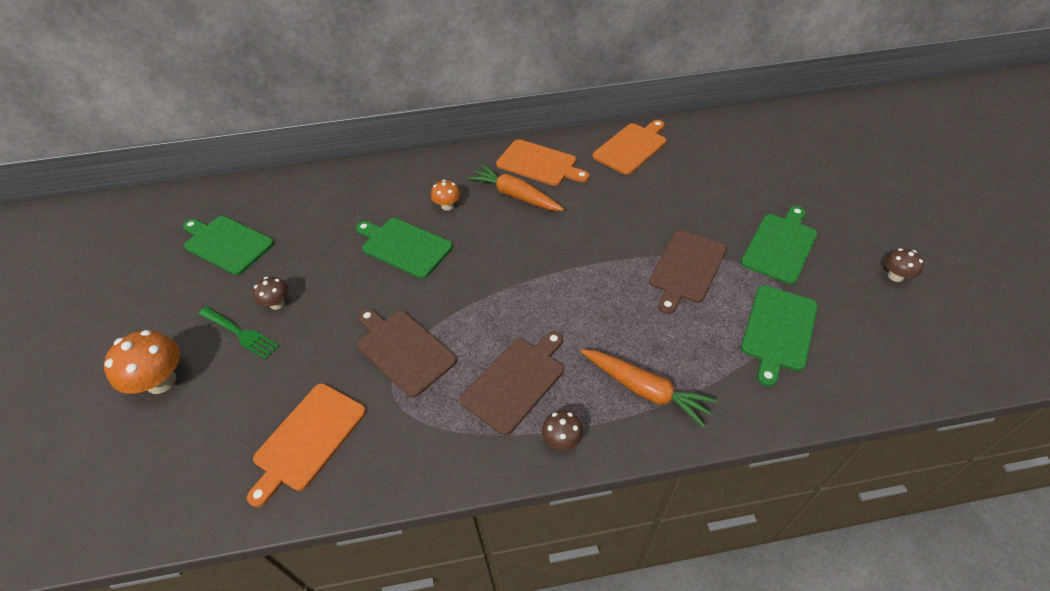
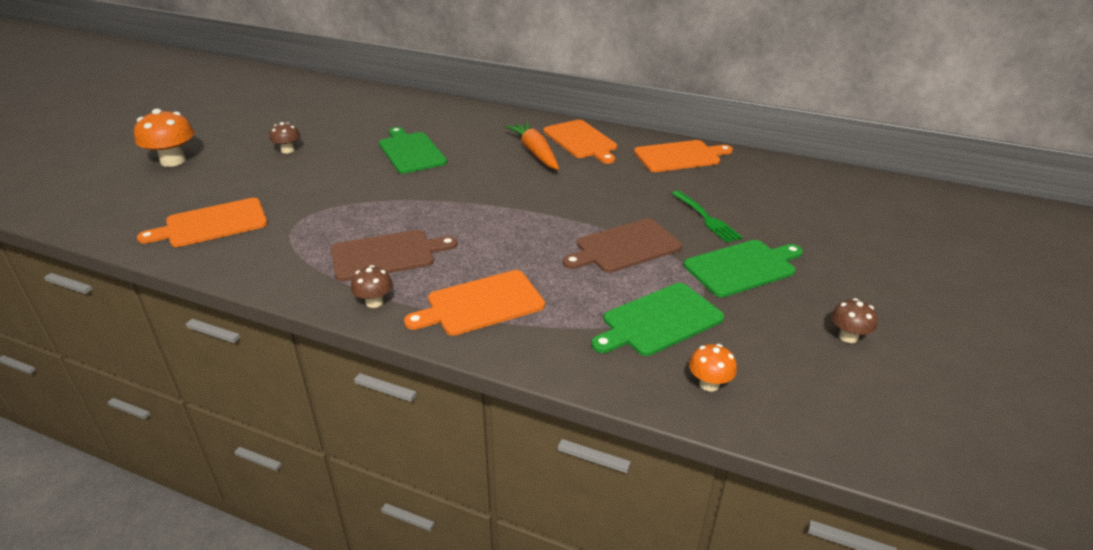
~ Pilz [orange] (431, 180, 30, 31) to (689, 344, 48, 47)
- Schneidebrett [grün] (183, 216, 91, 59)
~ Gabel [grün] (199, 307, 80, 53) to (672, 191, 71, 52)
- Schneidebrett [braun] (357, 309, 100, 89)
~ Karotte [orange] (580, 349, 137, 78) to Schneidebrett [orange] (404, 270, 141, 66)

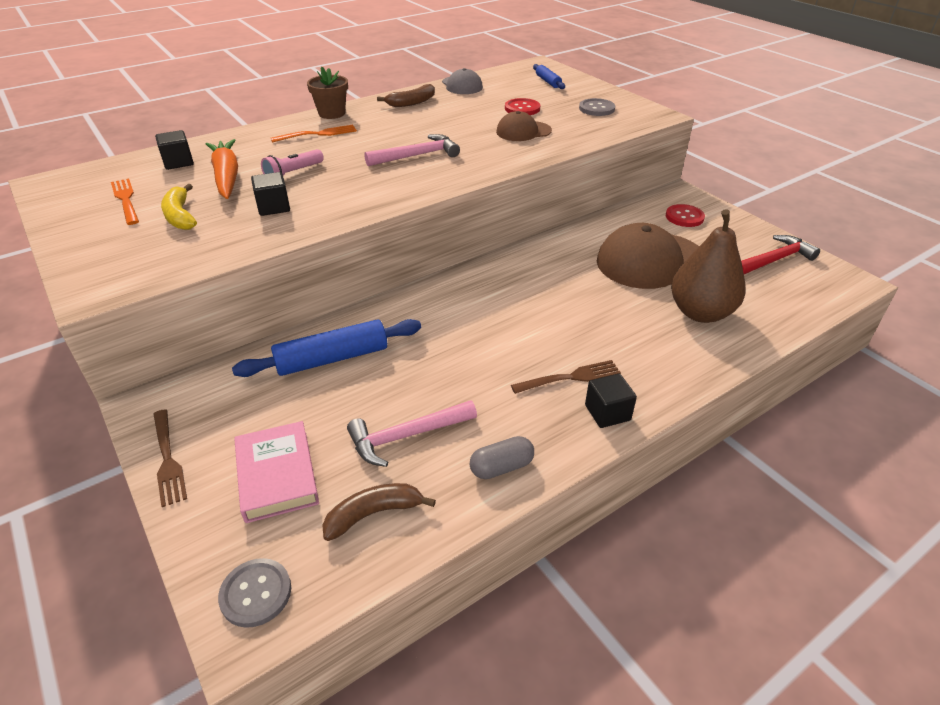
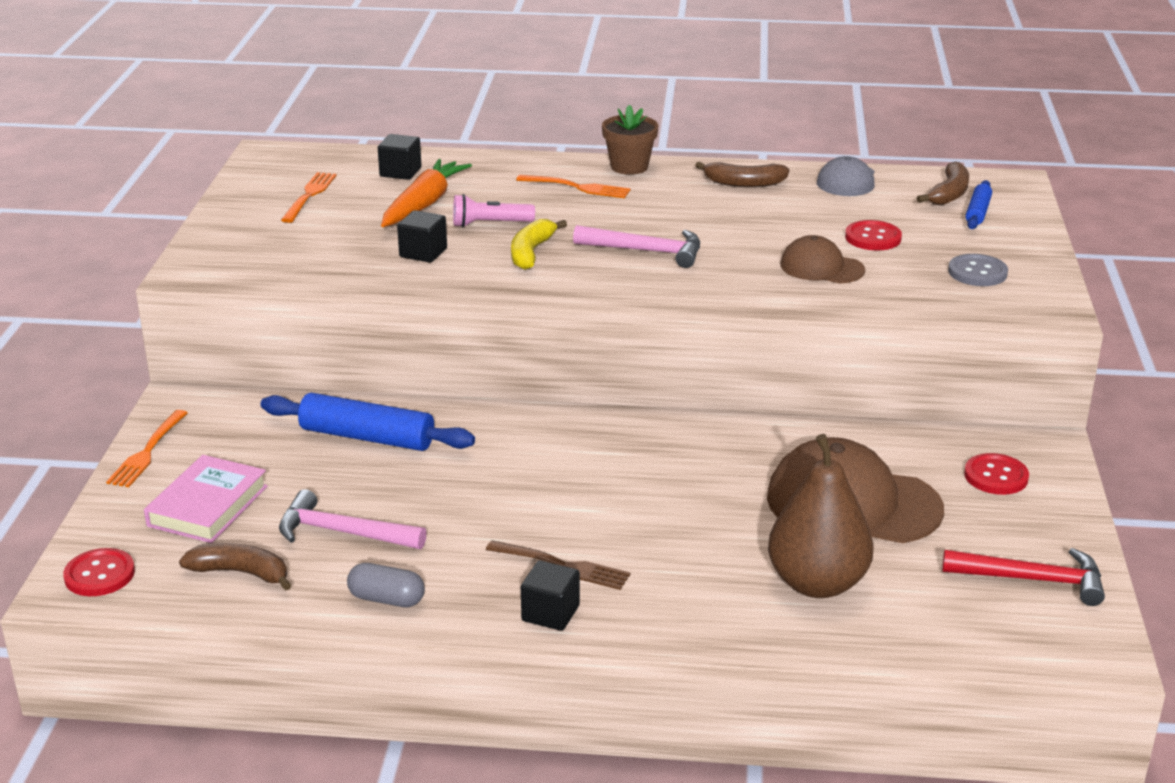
~ Banane [gelb] (161, 184, 36, 46) to (511, 219, 56, 51)
~ Gabel [braun] (154, 409, 33, 98) to Gabel [orange] (106, 410, 82, 77)
~ Knopf [grau] (218, 558, 73, 70) to Knopf [rot] (63, 548, 72, 48)
+ Banane [braun] (917, 161, 52, 45)

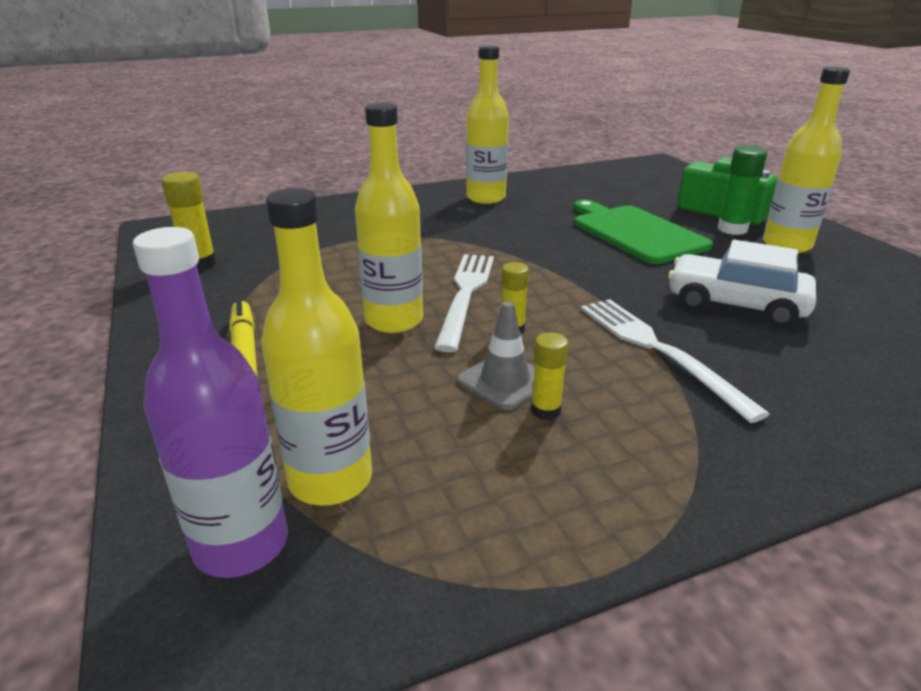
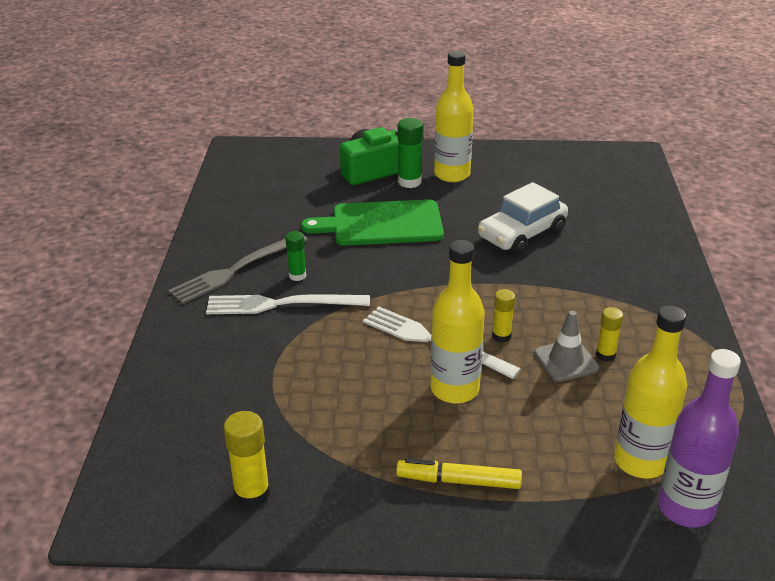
~ Flasche [gelb] (466, 45, 43, 159) to Gabel [grau] (168, 235, 140, 69)
~ Gabel [weiß] (581, 299, 189, 124) to (206, 294, 164, 20)
+ Klebestift [grün] (285, 231, 21, 50)

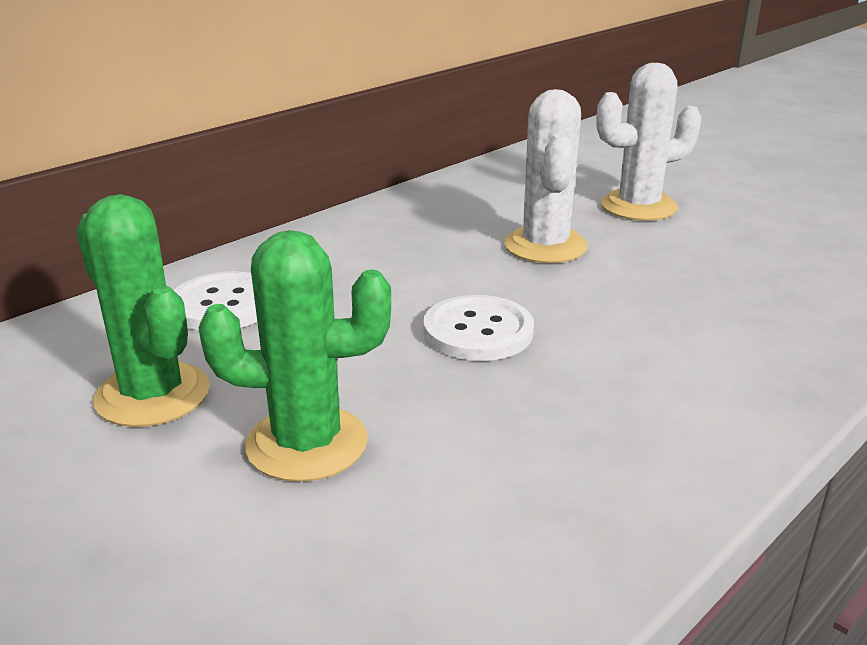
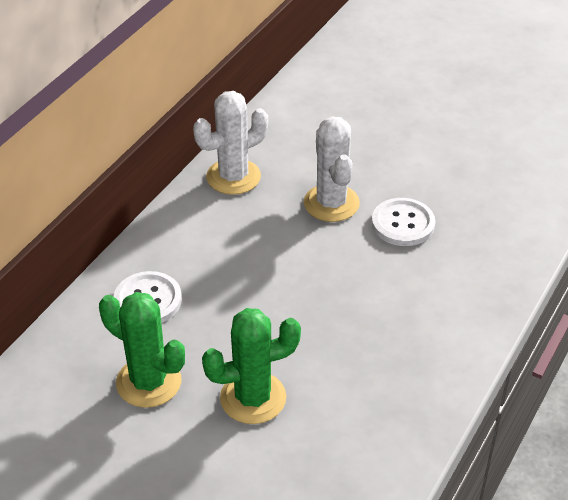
~ Kaktus [weiß] (597, 63, 105, 158) to (193, 91, 75, 104)
~ Knopf [weiß] (423, 295, 111, 66) to (372, 198, 63, 48)

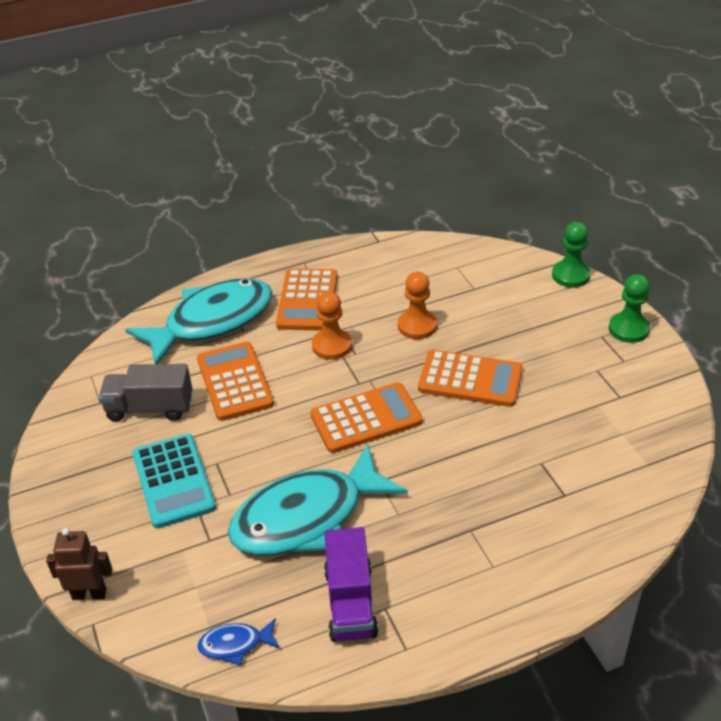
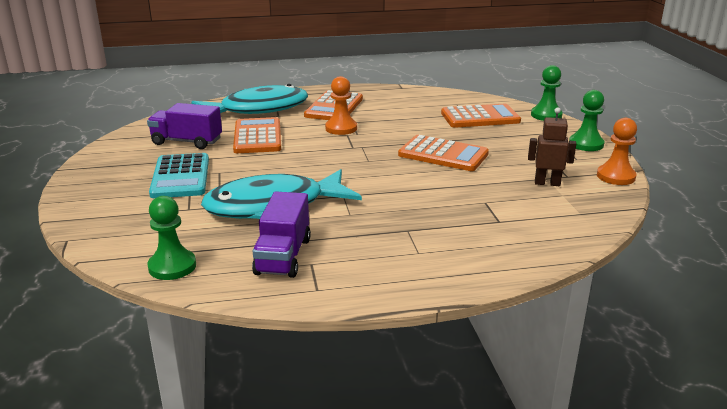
~ Bauer [orange] (398, 272, 39, 67) to (597, 118, 40, 67)
~ Lastwagen [grau] (99, 364, 93, 58) to Lastwagen [lila] (147, 103, 75, 46)
~ Taschenrechner [orange] (310, 382, 113, 71) to (441, 104, 80, 24)
~ Roboter [braun] (46, 528, 66, 72) to (528, 107, 48, 79)
~ Fisch [blau] (197, 618, 83, 47) to Bauer [grün] (147, 196, 49, 84)

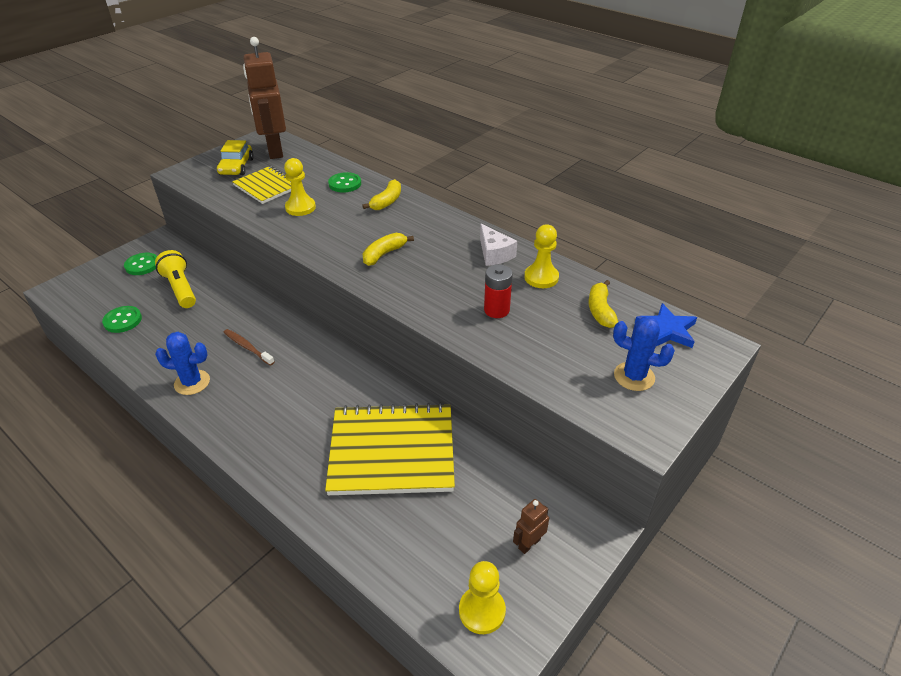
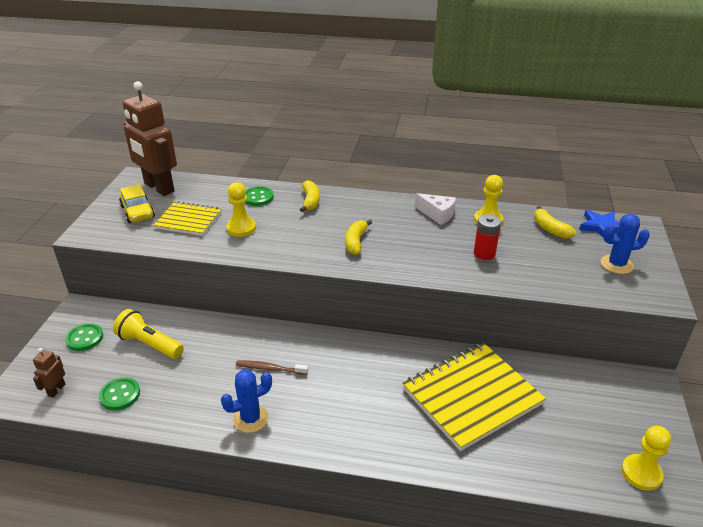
~ Roboter [braun] (513, 499, 36, 55) to (33, 348, 32, 50)

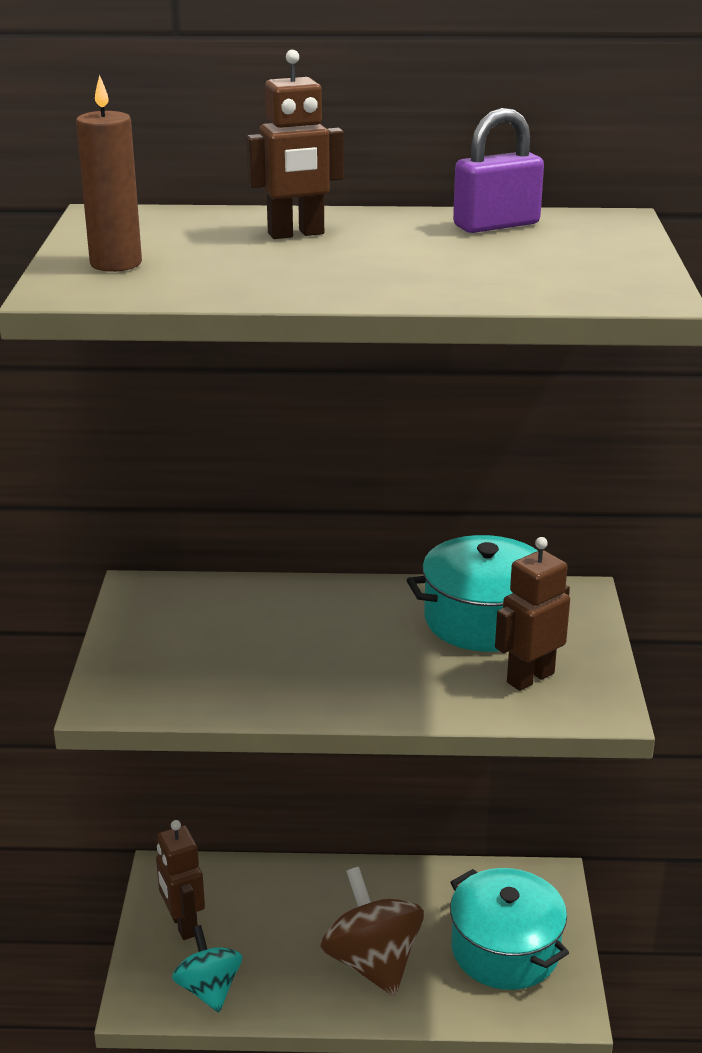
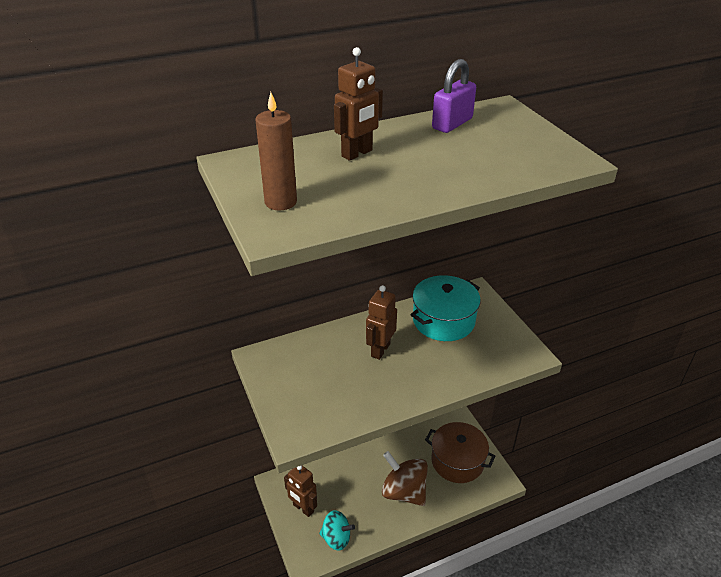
~ Roboter [braun] (495, 537, 75, 154) to (366, 285, 31, 75)
~ Kochtopf [türkis] (450, 868, 119, 122) to Kochtopf [braun] (425, 422, 70, 61)
~ Kreisel [türkis] (172, 925, 70, 87) = (319, 510, 36, 41) 150 degrees clockwise

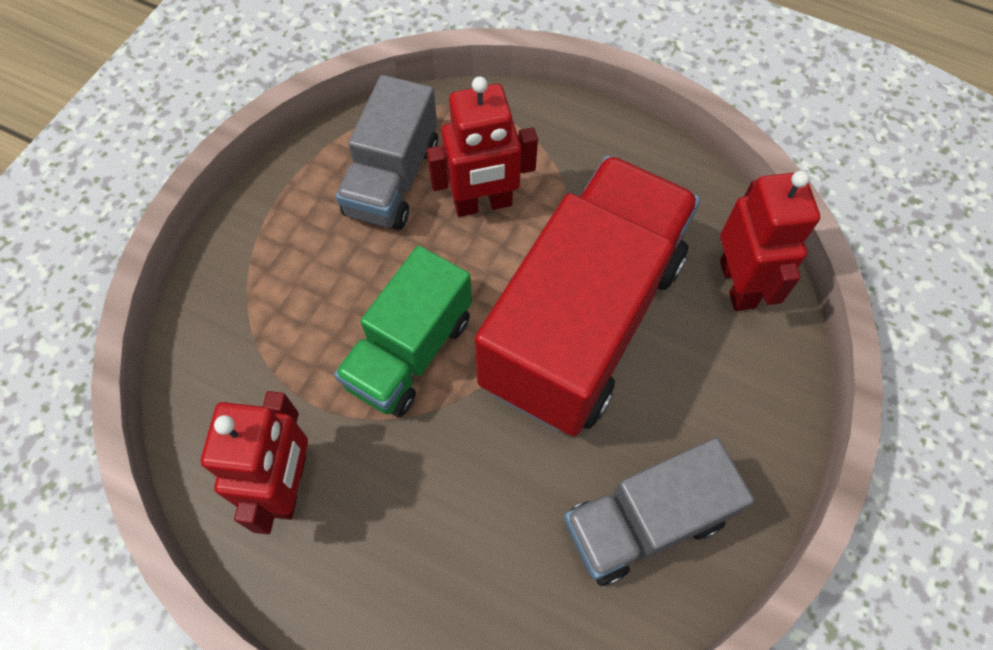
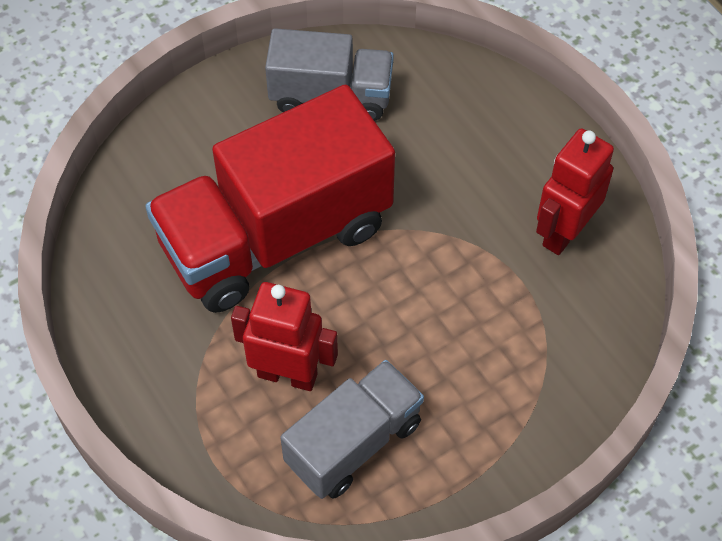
- Roboter [rot] (720, 171, 100, 140)
- Lastwagen [grün] (334, 246, 138, 171)

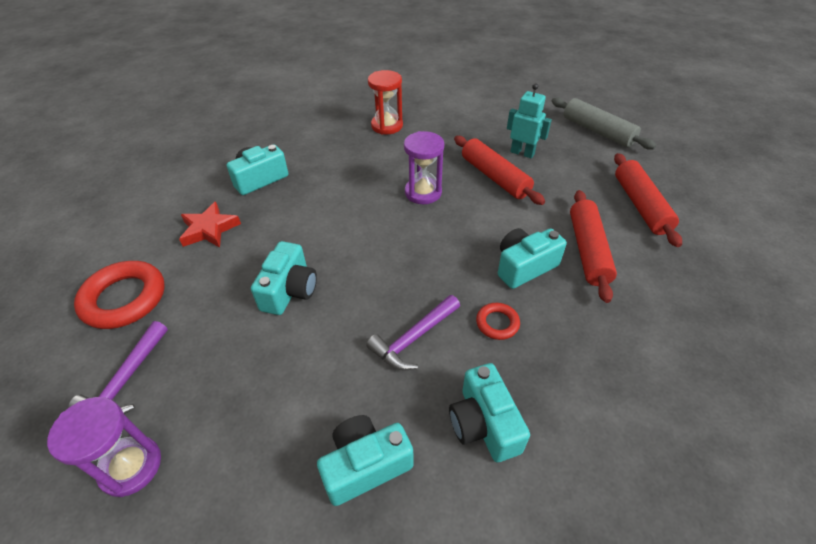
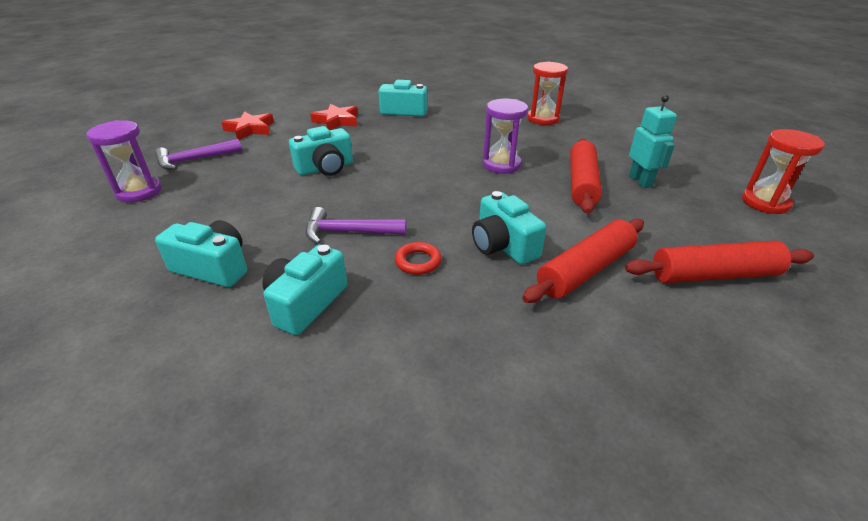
~ Nudelholz [grau] (552, 97, 104, 53) to Sanduhr [rot] (742, 129, 83, 85)
~ Nudelholz [rot] (614, 153, 68, 94) = (625, 241, 189, 42) 45 degrees clockwise
~ Kamera [türkis] (498, 228, 69, 61) = (472, 191, 75, 74) 135 degrees counterclockwise
~ Ring [rot] (74, 261, 91, 68) to Stern [rot] (221, 111, 53, 29)

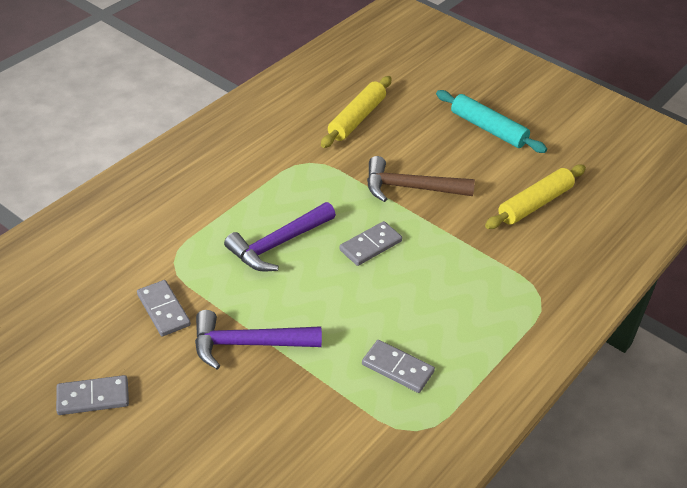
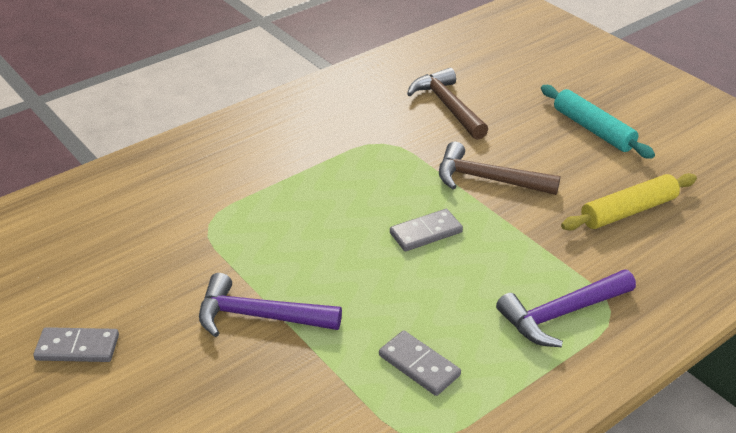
~ Nudelholz [gelb] (321, 76, 71, 72) to Hammer [braun] (407, 68, 81, 72)
~ Hammer [lila] (224, 202, 112, 70) to (496, 269, 140, 78)
- Dominostein [grau] (137, 280, 54, 56)

